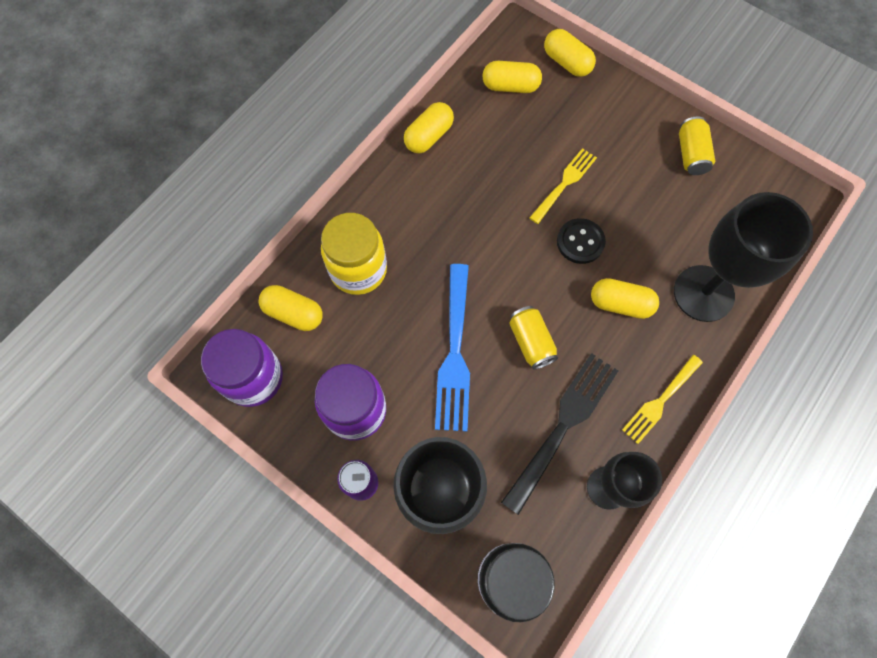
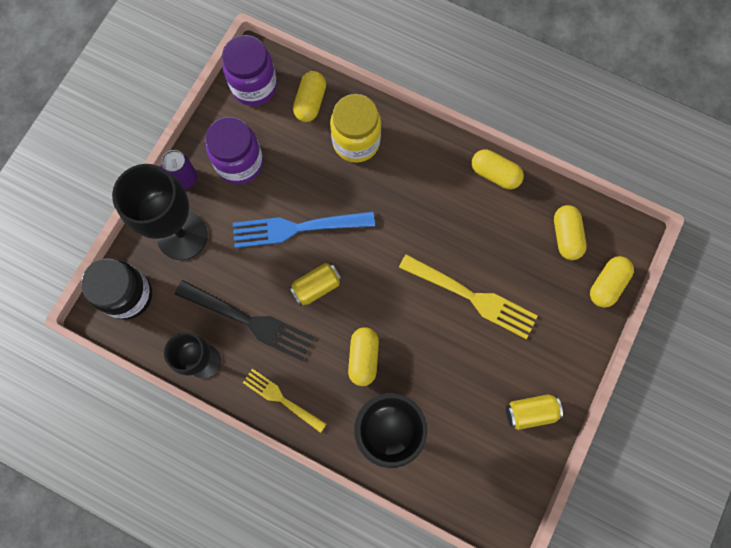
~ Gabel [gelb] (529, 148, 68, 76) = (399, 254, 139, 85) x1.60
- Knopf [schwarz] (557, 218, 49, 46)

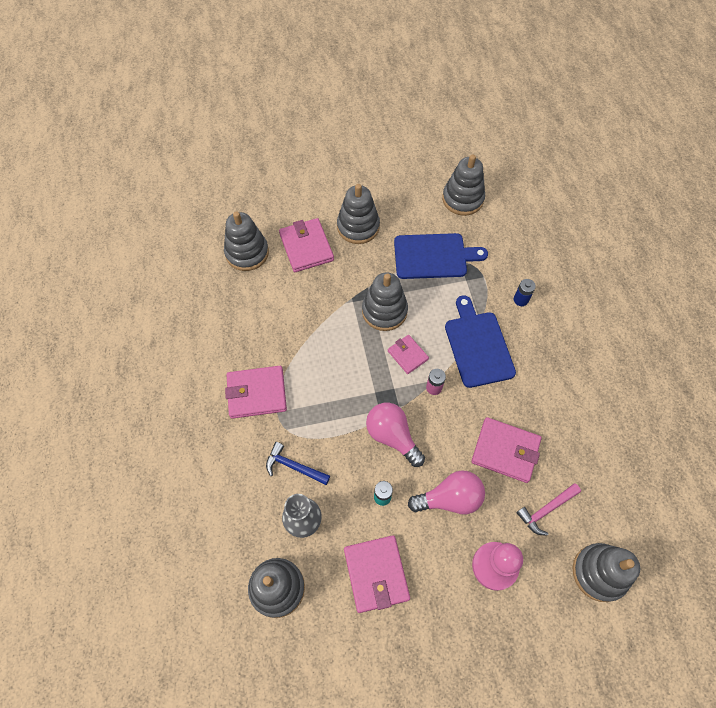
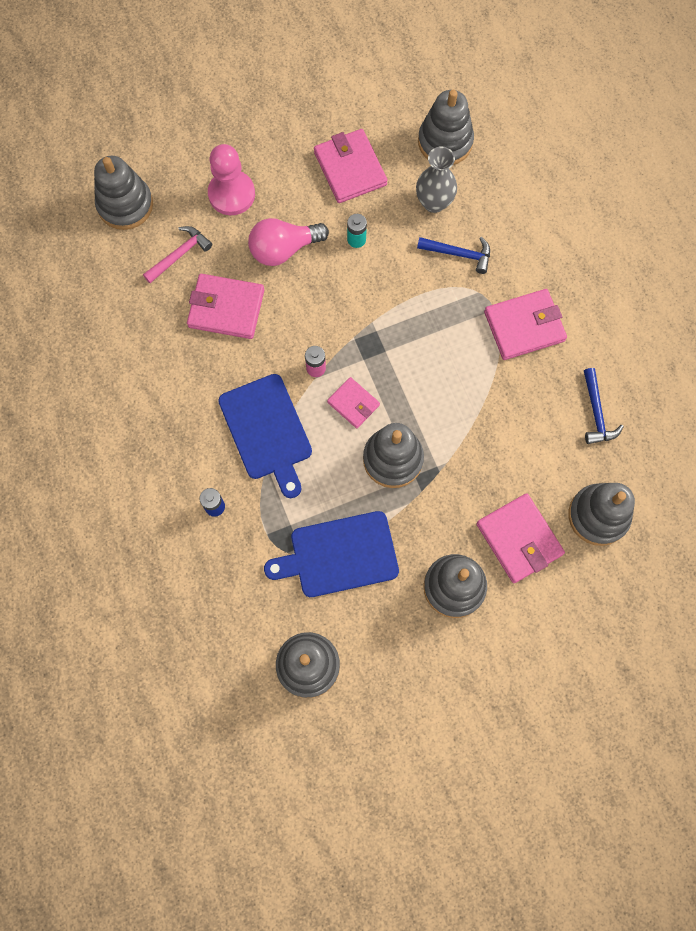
- Glühbirne [rosa] (366, 403, 59, 64)
+ Hammer [blau] (584, 368, 40, 76)

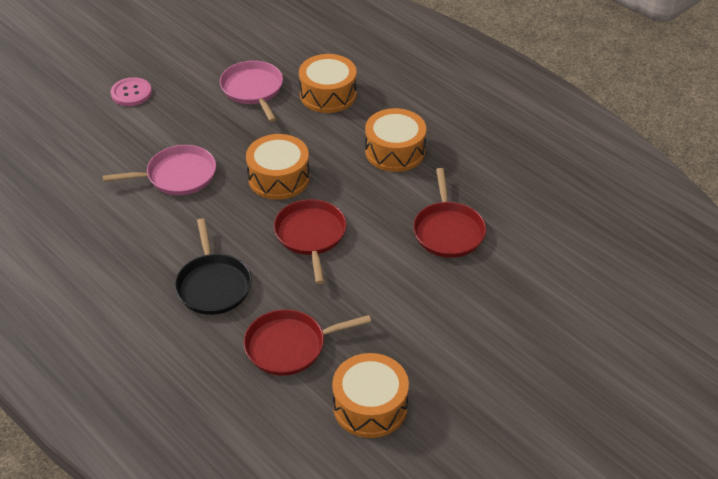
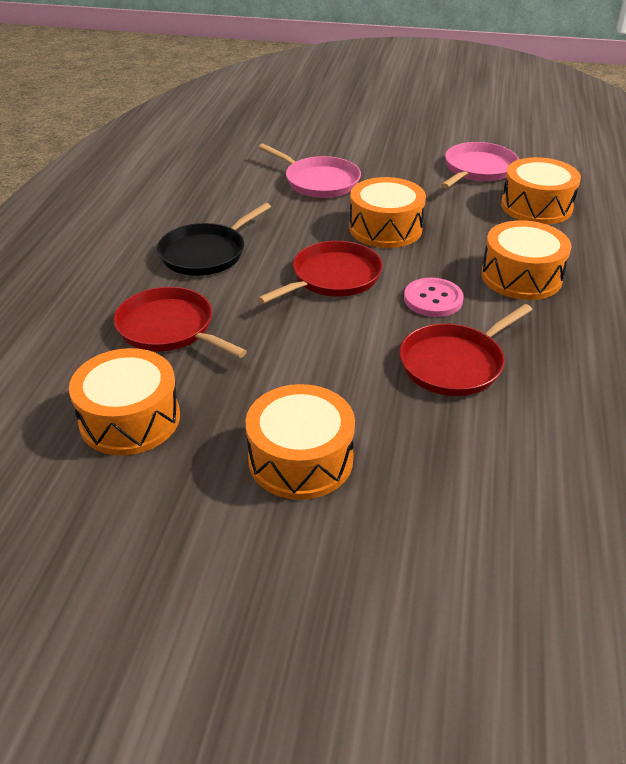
~ Knopf [rosa] (111, 77, 41, 29) to (404, 278, 60, 39)
+ Trommel [orange] (245, 384, 110, 116)

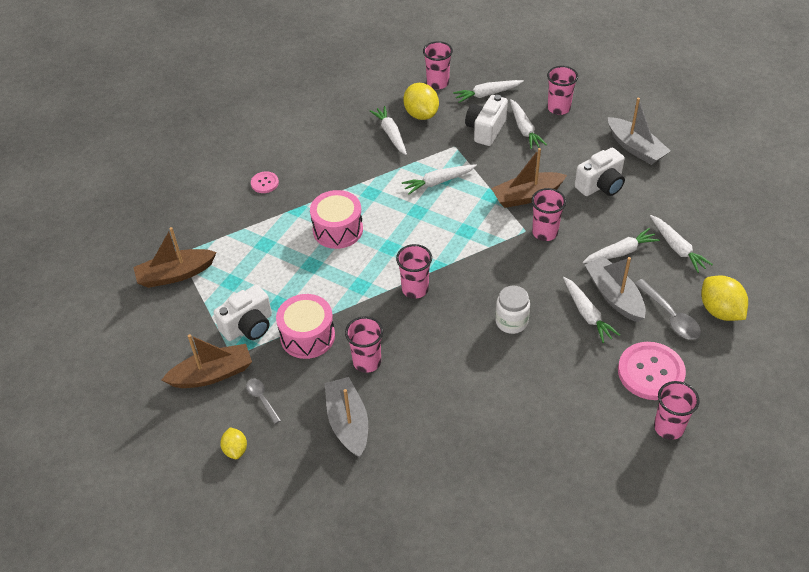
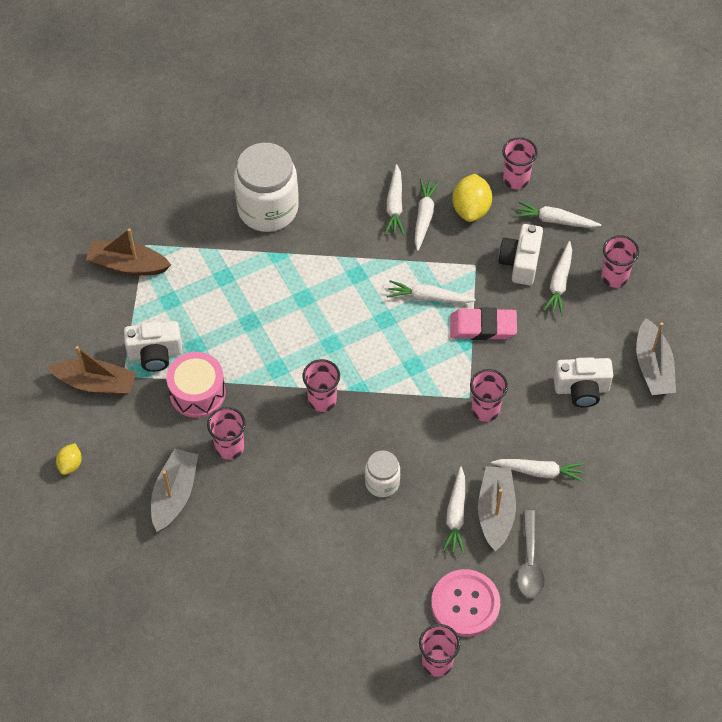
~ Kamera [weiß] (465, 95, 43, 51) = (498, 224, 45, 61) 45 degrees counterclockwise
- Boot [braun] (491, 148, 76, 60)
~ Knopf [rosa] (251, 171, 28, 22) to Einmachglas [weiß] (234, 143, 65, 89)
- Trommel [rosa] (310, 190, 53, 59)
~ Karotte [weiß] (650, 215, 63, 58) to (385, 164, 20, 71)
- Zitrone [gelb] (701, 276, 47, 45)
- Löffel [grau] (246, 379, 35, 45)
+ Radiergummi [rosa] (450, 307, 67, 33)

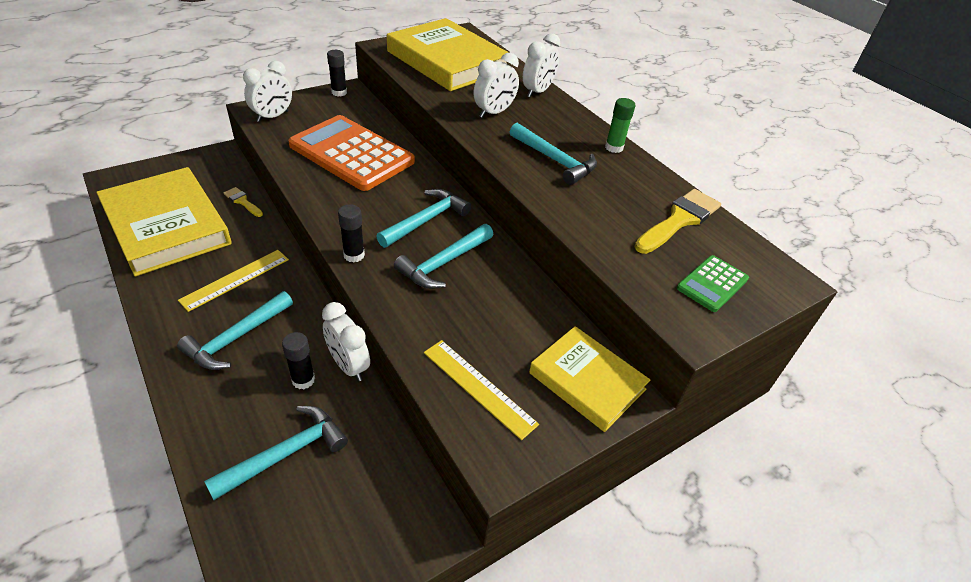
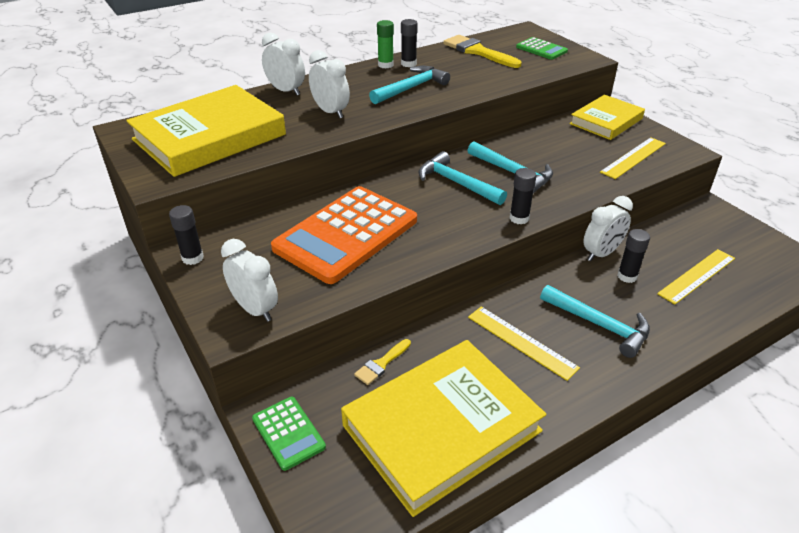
~ Hammer [türkis] (204, 406, 144, 94) to Lineal [gelb] (657, 249, 78, 56)
+ Klebestift [schwarz] (401, 19, 17, 48)
+ Taschenrechner [grün] (252, 397, 74, 74)

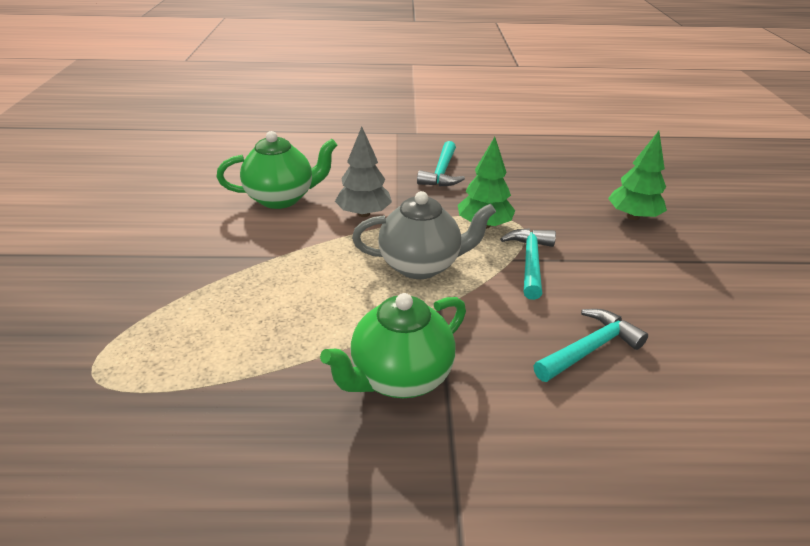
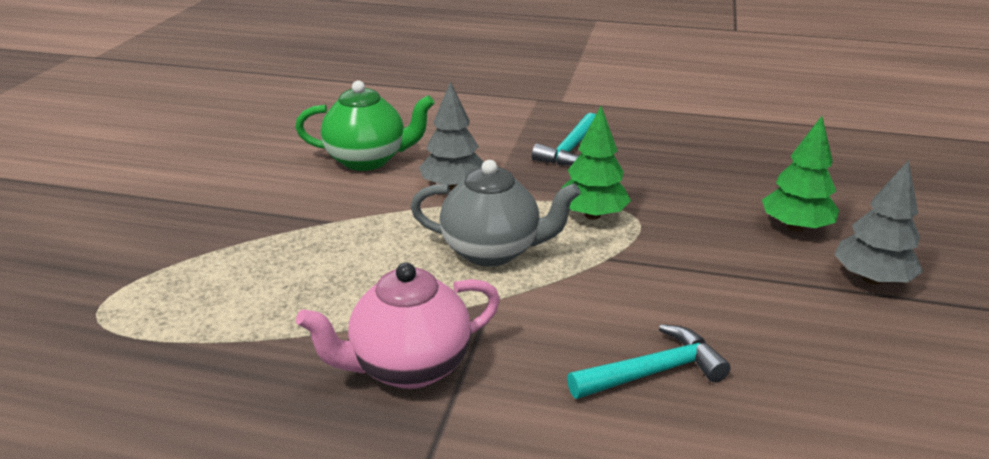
- Hammer [türkis] (500, 228, 56, 72)
~ Teekanne [grün] (320, 293, 146, 105) to Teekanne [rosa] (296, 263, 204, 126)
+ Baum [grau] (834, 160, 89, 125)

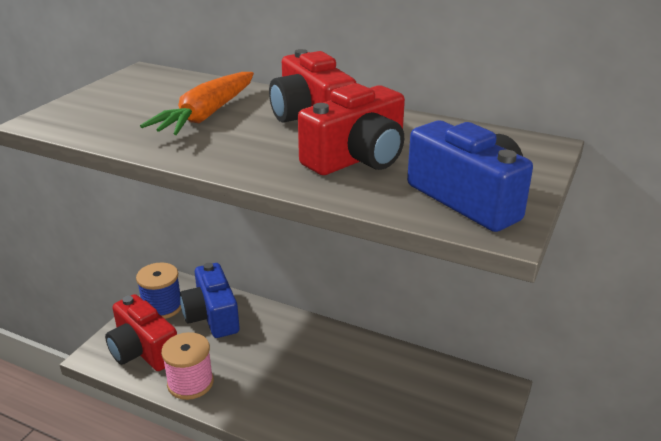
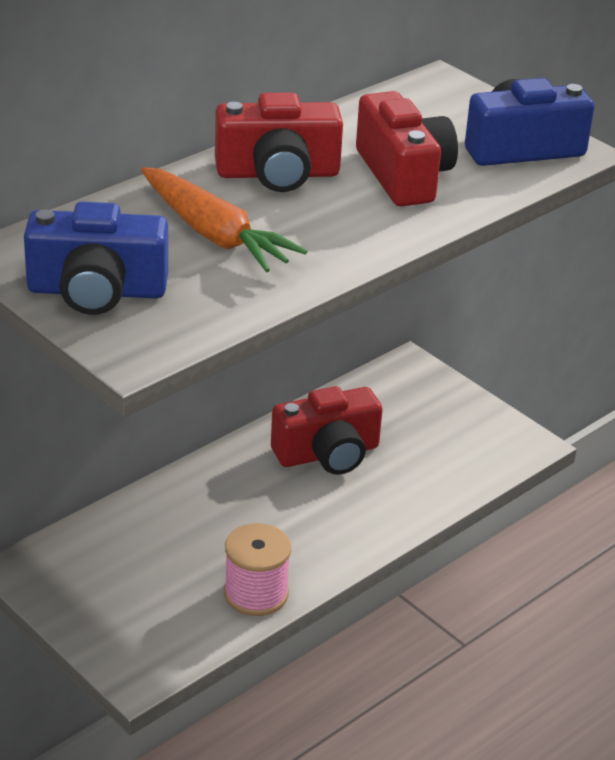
- Garnrolle [blau] (136, 262, 45, 57)
~ Kamera [blau] (180, 263, 60, 75) to (24, 202, 144, 113)
~ Kamera [rot] (105, 294, 72, 77) to (271, 386, 112, 89)

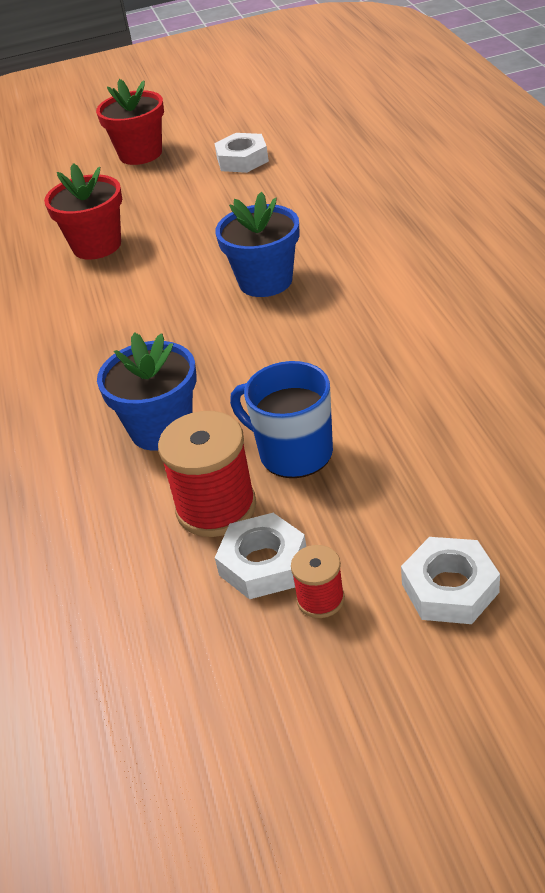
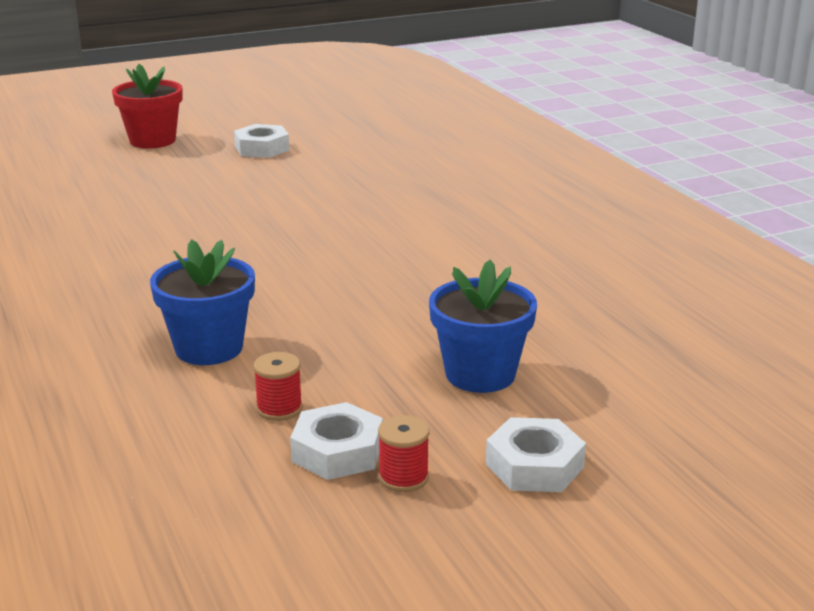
- Blumentopf [rot] (44, 163, 78, 96)
~ Blumentopf [blau] (215, 192, 85, 105) to (429, 259, 108, 134)
- Tasse [blau] (230, 361, 103, 117)
~ Garnrolle [rot] (158, 411, 98, 126) = (253, 352, 50, 69) x0.53

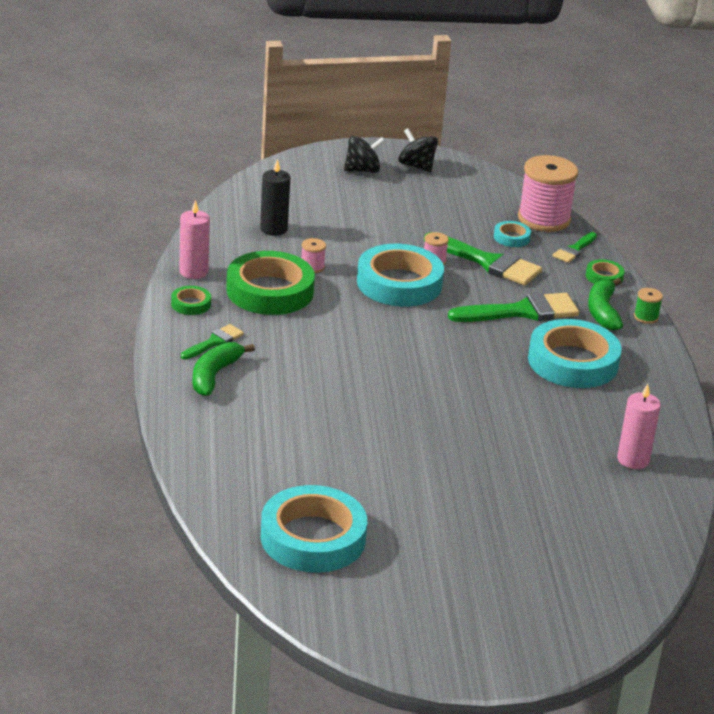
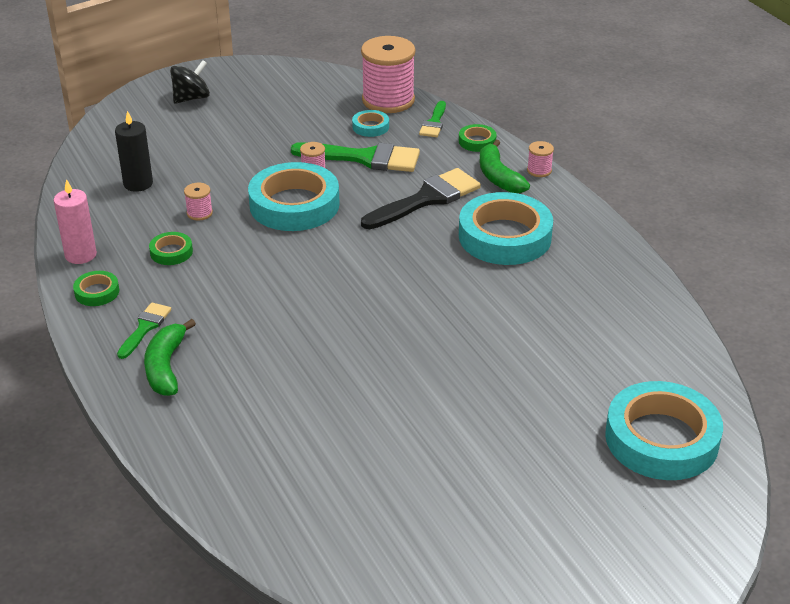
- Kreisel [schwarz] (398, 128, 40, 44)
~ Klebeband [grün] (226, 251, 89, 64) = (149, 232, 44, 33) x0.45
~ Garnrolle [grün] (634, 288, 29, 36) to Garnrolle [rosa] (527, 141, 27, 36)
~ Pinsel [grün] (448, 293, 131, 29) to Pinsel [schwarz] (361, 168, 120, 61)
- Kerze [rosa] (617, 384, 44, 85)
~ Klebeband [türkis] (261, 485, 106, 88) to (605, 381, 118, 99)

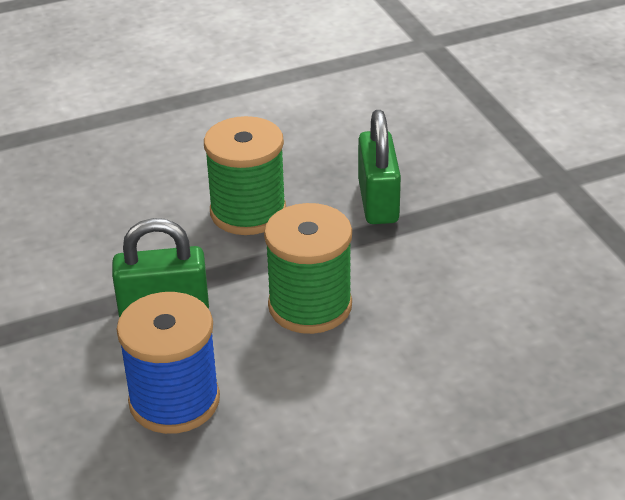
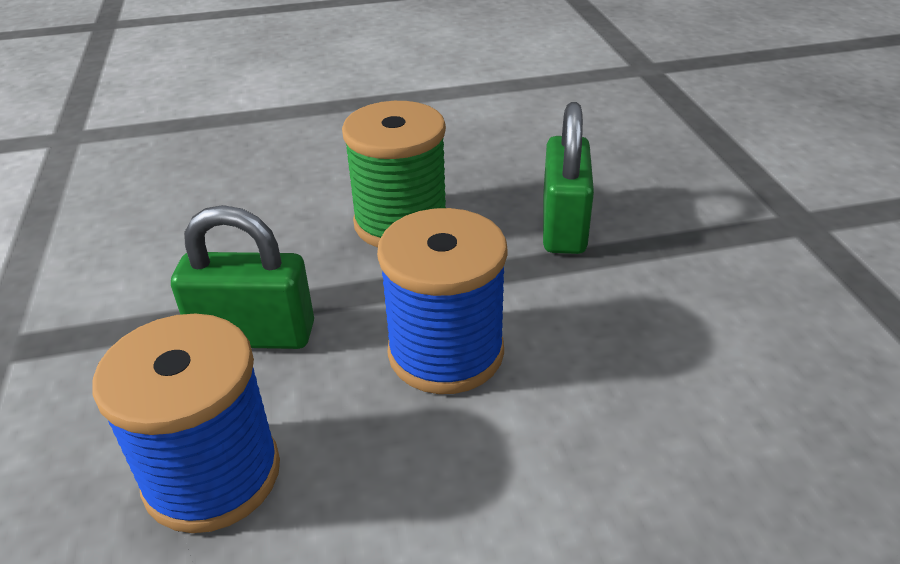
~ Garnrolle [grün] (264, 203, 88, 131) to Garnrolle [blau] (377, 208, 131, 186)

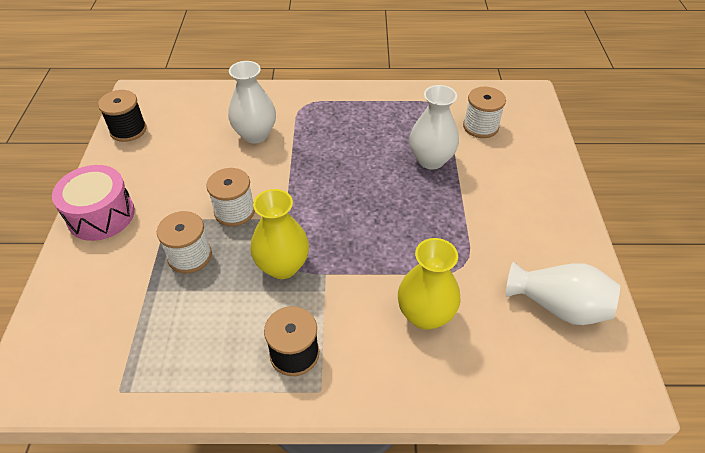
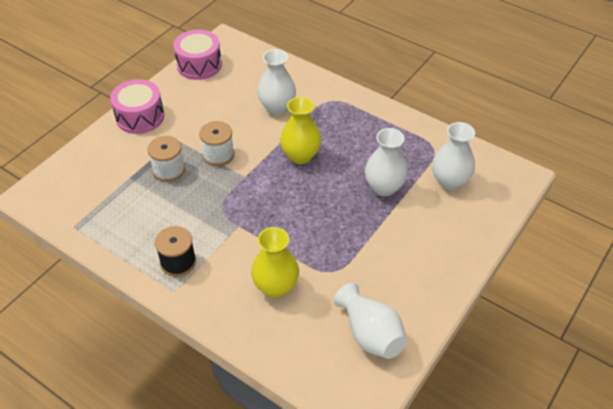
~ Garnrolle [weiß] (463, 87, 43, 51) to Vase [weiß] (432, 122, 43, 68)
~ Garnrolle [schwarz] (98, 90, 49, 52) to Trommel [rosa] (173, 30, 49, 50)
~ Vase [gelb] (250, 189, 59, 90) to (280, 97, 41, 67)

